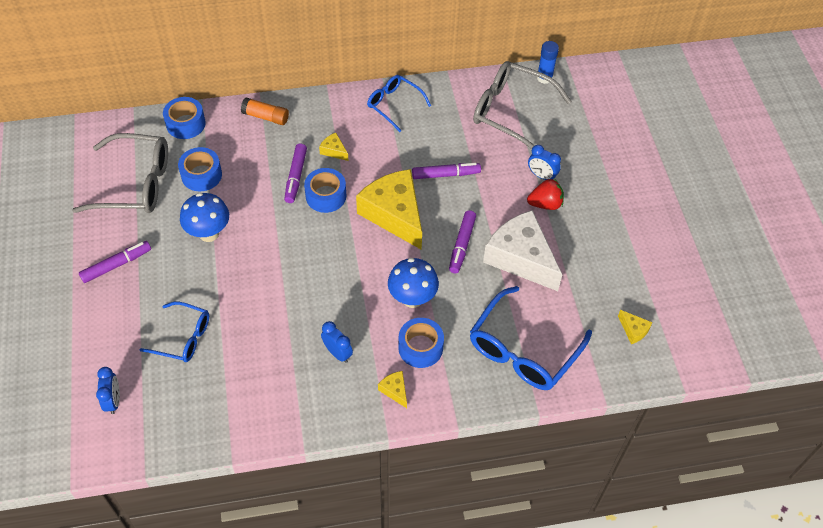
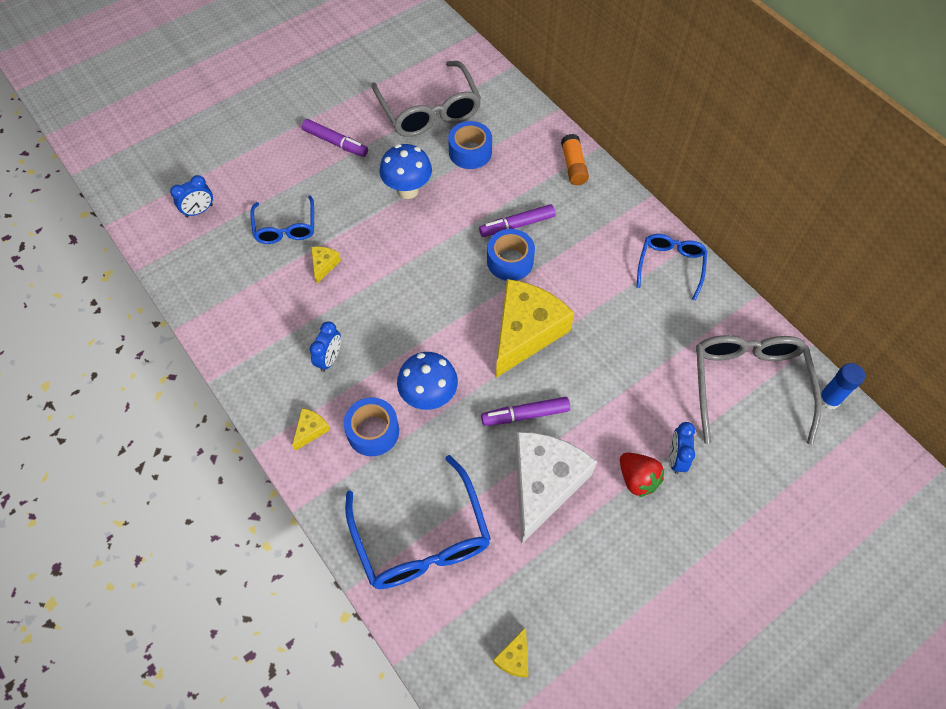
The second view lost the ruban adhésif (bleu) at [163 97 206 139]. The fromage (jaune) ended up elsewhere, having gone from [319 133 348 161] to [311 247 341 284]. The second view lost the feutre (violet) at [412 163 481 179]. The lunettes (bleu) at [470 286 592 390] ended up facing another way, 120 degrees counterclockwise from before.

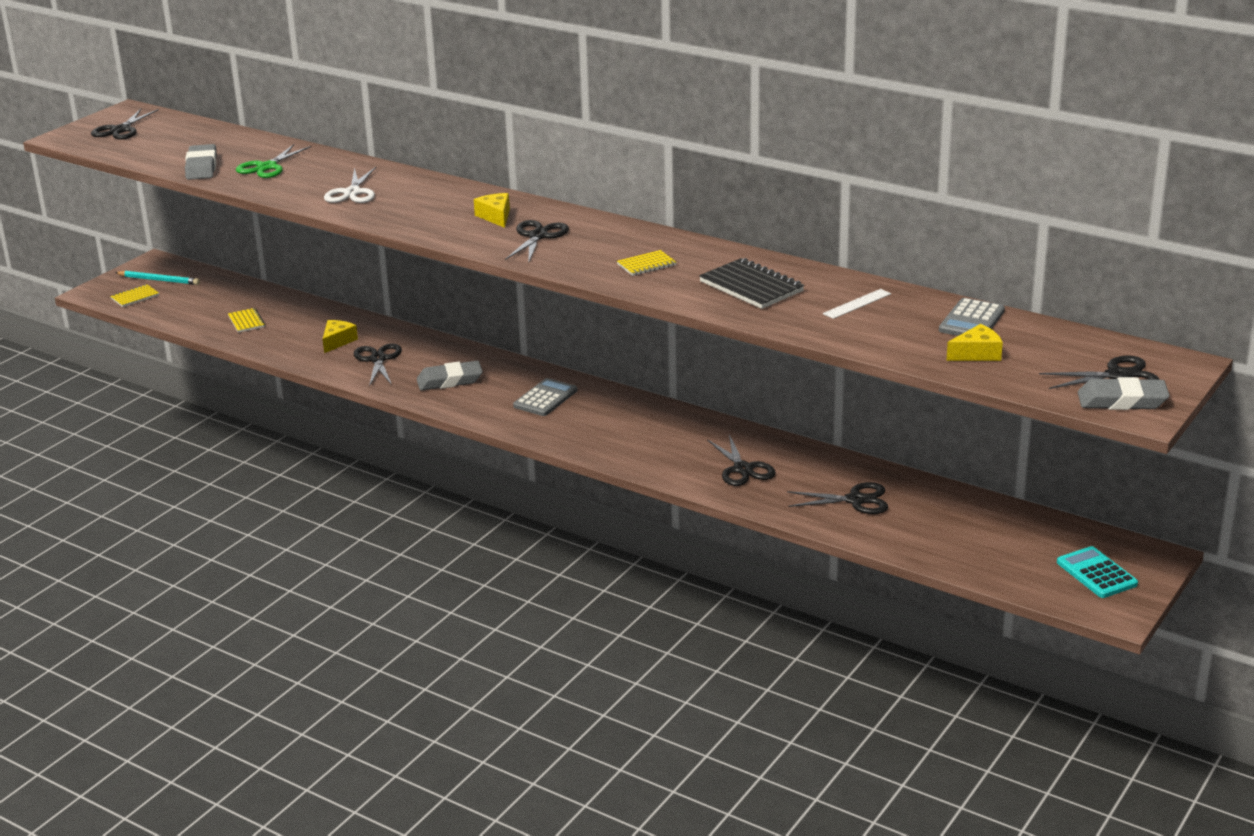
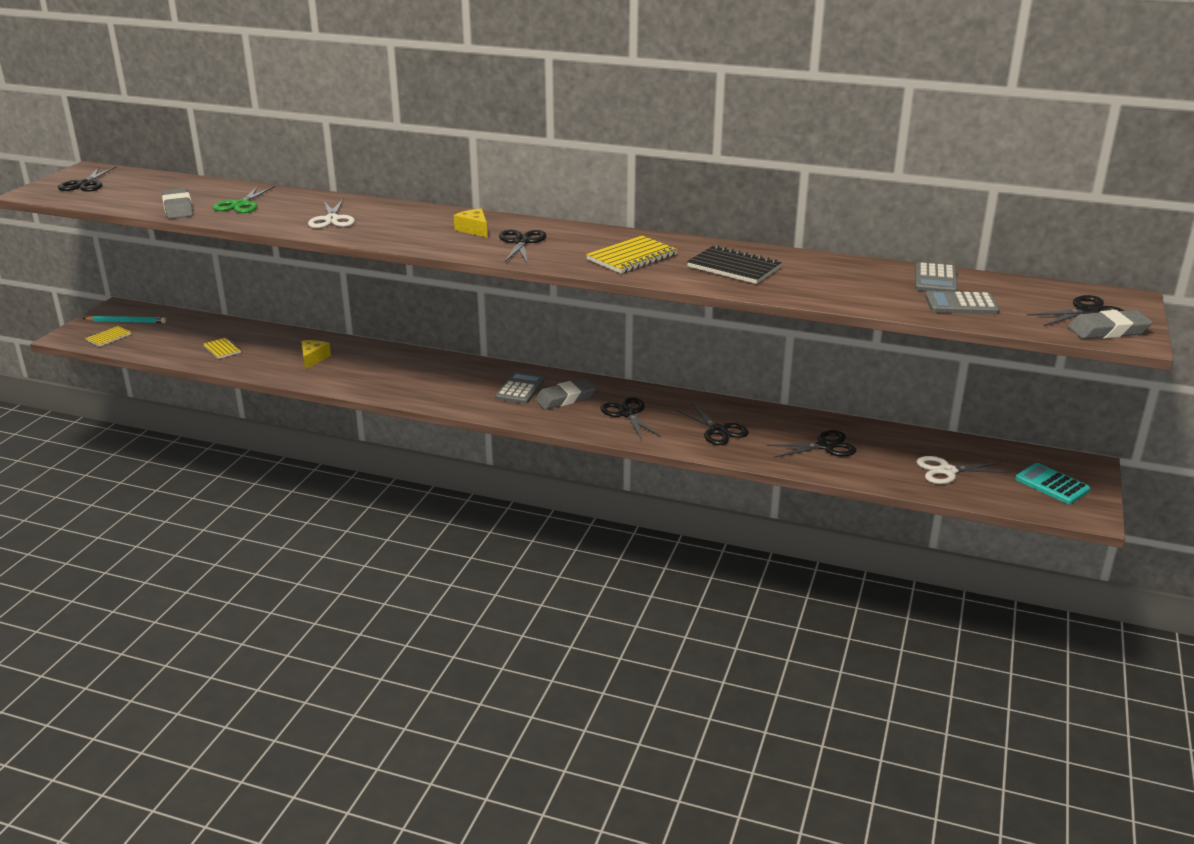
The size of the carnet (jaune) at [617 250 676 276] changed by a factor of 1.74. The second view lost the règle (blanc) at [823 289 891 319]. Where the fromage (jaune) stood at [946 324 1003 361], the calculatrice (gris) came to stand at [925 291 1000 314]. The ciseaux (noir) ended up elsewhere, having gone from [354 343 402 386] to [600 398 661 440]. The gomme (gris) ended up elsewhere, having gone from [417 361 483 391] to [535 379 596 410]. The second view gained the ciseaux (blanc) at [916 456 1011 484].

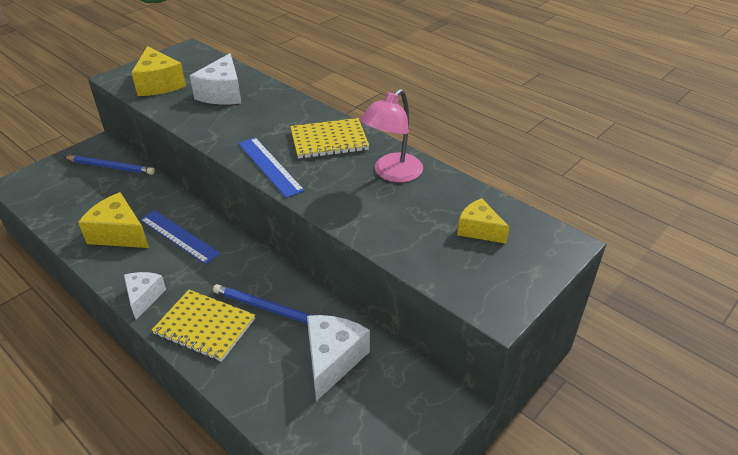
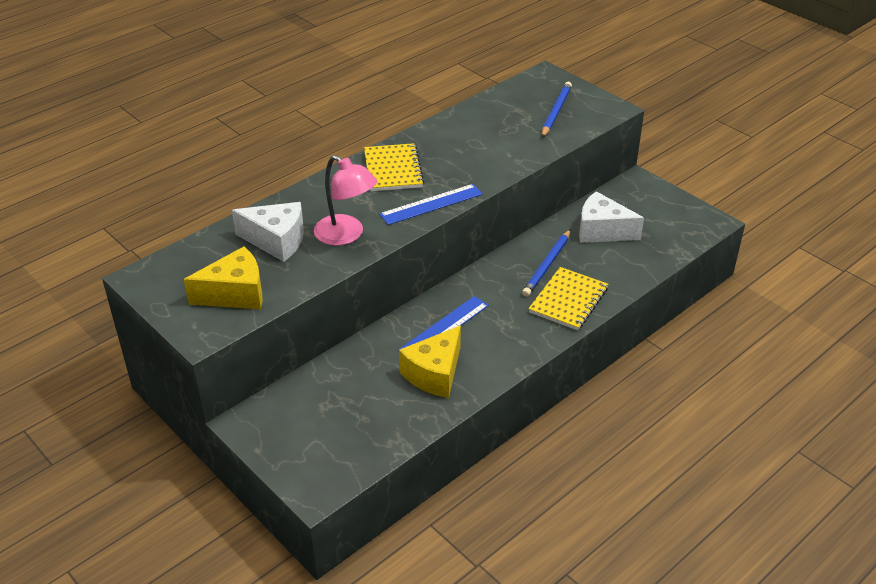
The lampe (rose) ended up elsewhere, having gone from [360 89 423 182] to [314 155 377 246]. The crayon (bleu) ended up elsewhere, having gone from [64 155 155 175] to [542 82 572 138]. The second view lost the fromage (jaune) at [457 198 509 244]. The second view lost the fromage (blanc) at [124 272 166 319].

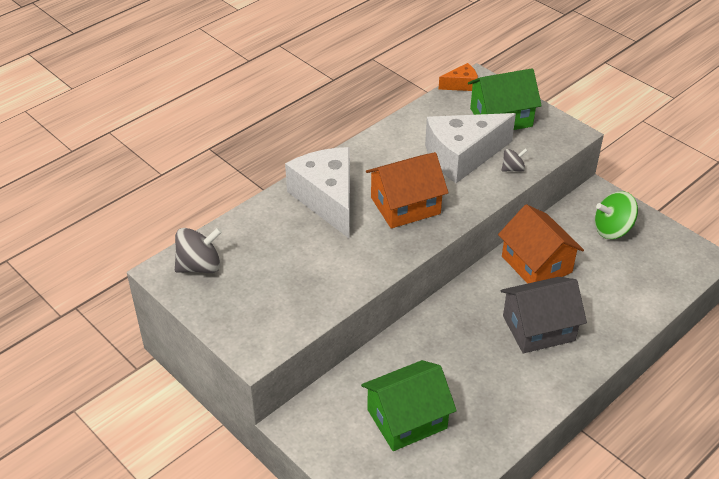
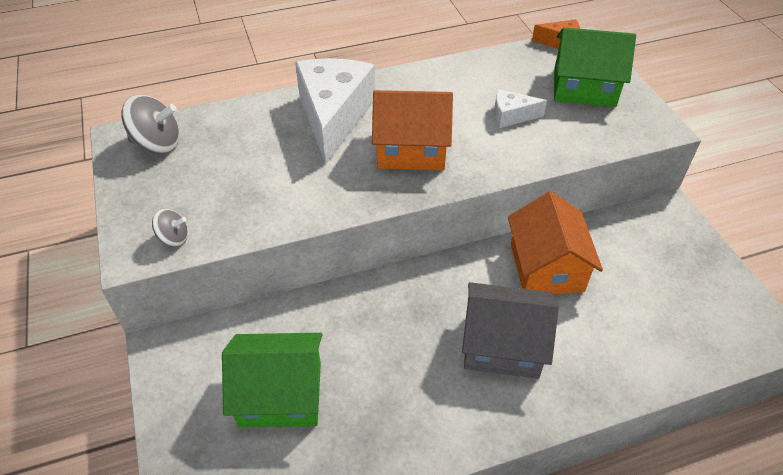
The size of the fromage (blanc) at [425 113 516 183] changed by a factor of 0.46. The toupie (gris) ended up elsewhere, having gone from [502 148 528 172] to [152 209 188 247]. The second view lost the toupie (vert) at [595 191 638 239].

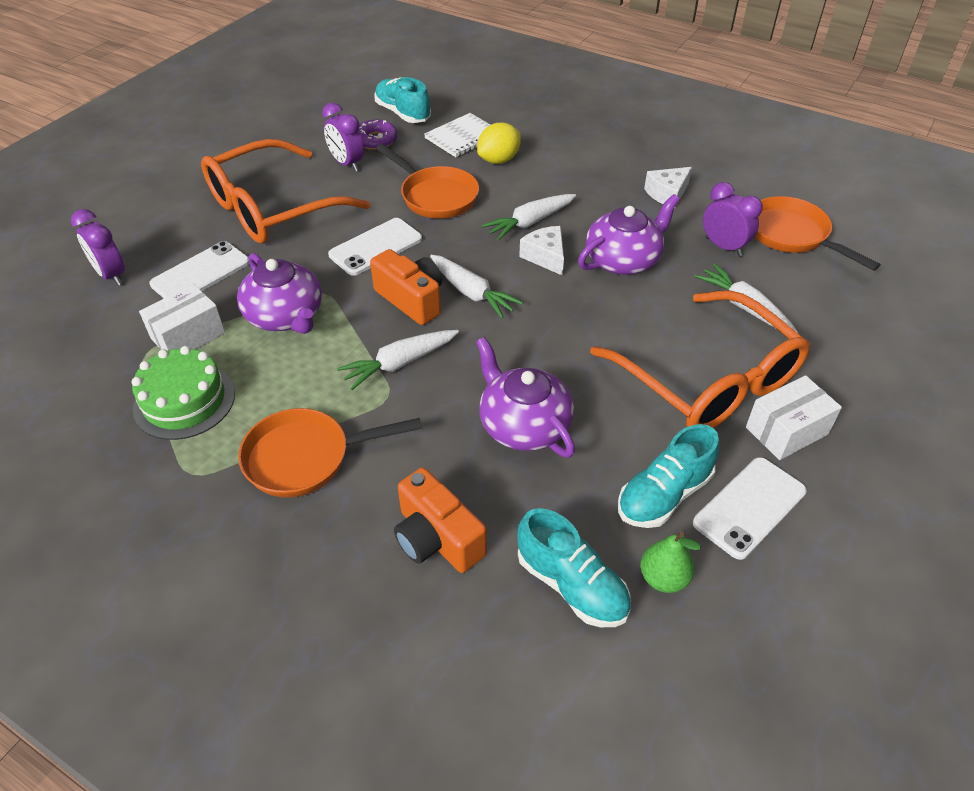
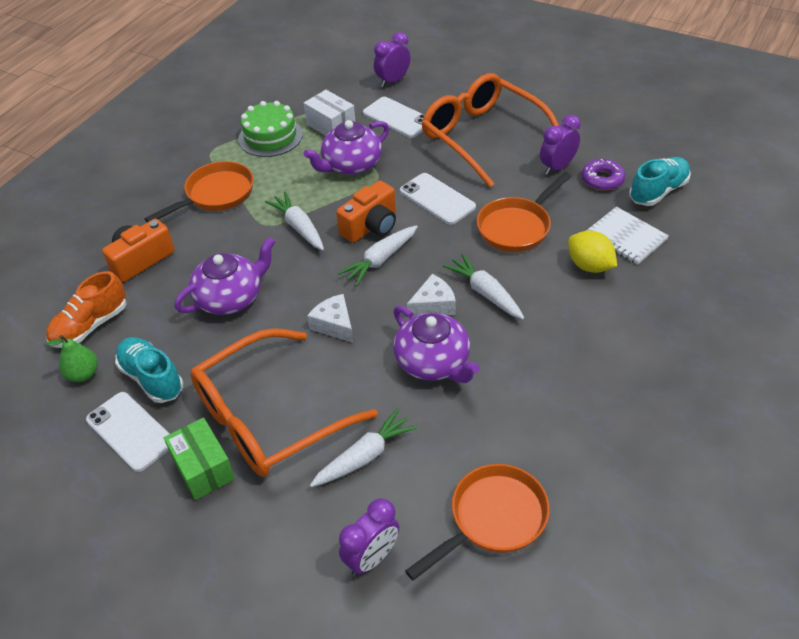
The fromage (blanc) ended up elsewhere, having gone from [644 167 692 209] to [307 294 353 343]. The réveil (violet) ended up elsewhere, having gone from [703 182 763 256] to [339 498 399 576]. What was the boîte (blanc) at [746 375 842 460] turned into the boîte (vert) at [164 417 235 500]. The poêle (orange) at [238 408 422 497] ended up facing another way, 60 degrees clockwise from before. What was the chaussure (turquoise) at [517 508 631 627] turned into the chaussure (orange) at [46 271 127 348].

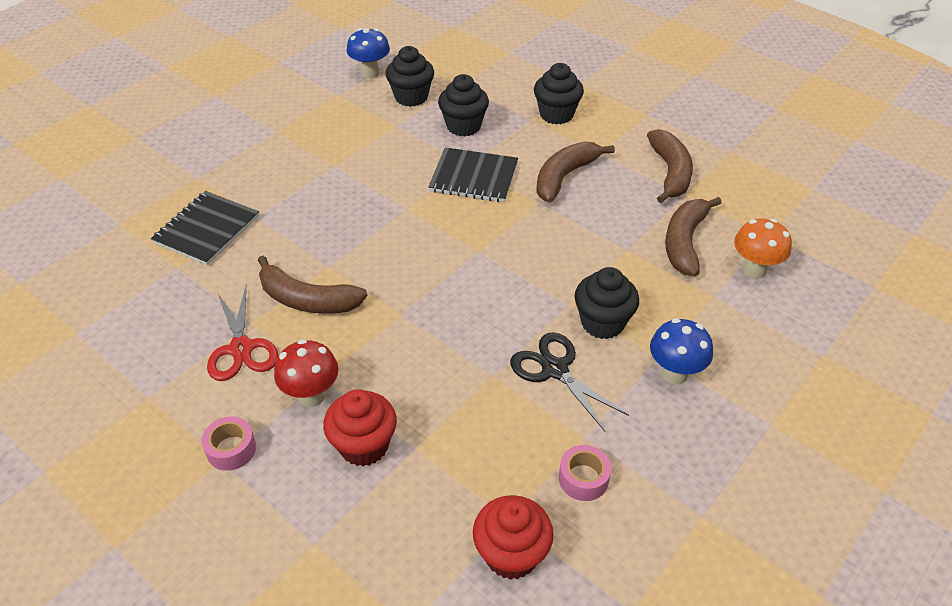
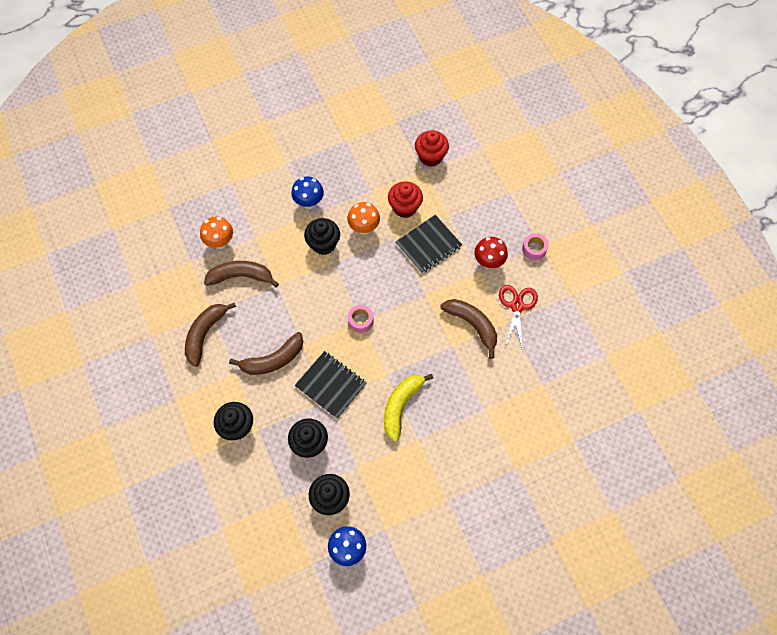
The carnet (noir) ended up elsewhere, having gone from [151 191 259 265] to [395 215 462 273]. The banane (marron) at [665 197 722 276] ended up facing another way, 135 degrees counterclockwise from before. Where the ciseaux (noir) stood at [510 332 629 431], the champignon (orange) came to stand at [347 202 380 235]. The muffin (rouge) ended up elsewhere, having gone from [323 389 397 467] to [388 181 423 218]. The ruban adhésif (rose) ended up elsewhere, having gone from [559 445 611 501] to [348 305 373 333]. The second view gained the banane (jaune) at [384 374 433 442].

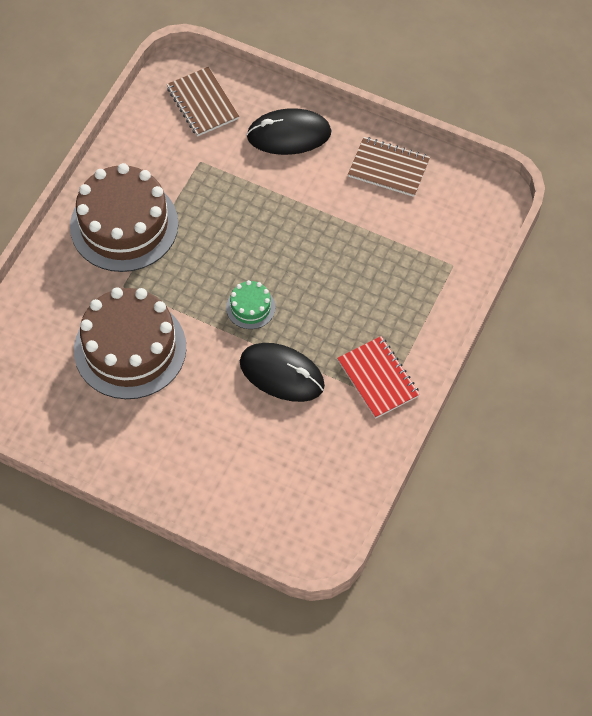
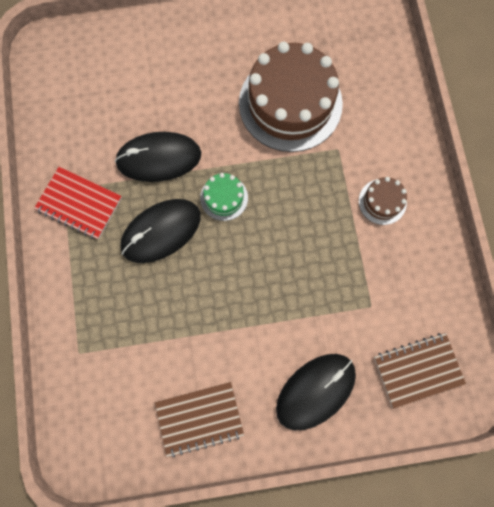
The carnet (marron) at [167 67 239 137] ended up facing another way, 45 degrees counterclockwise from before. The size of the gâteau (marron) at [70 163 178 272] changed by a factor of 0.44. The second view gained the souris (noir) at [121 199 201 263].

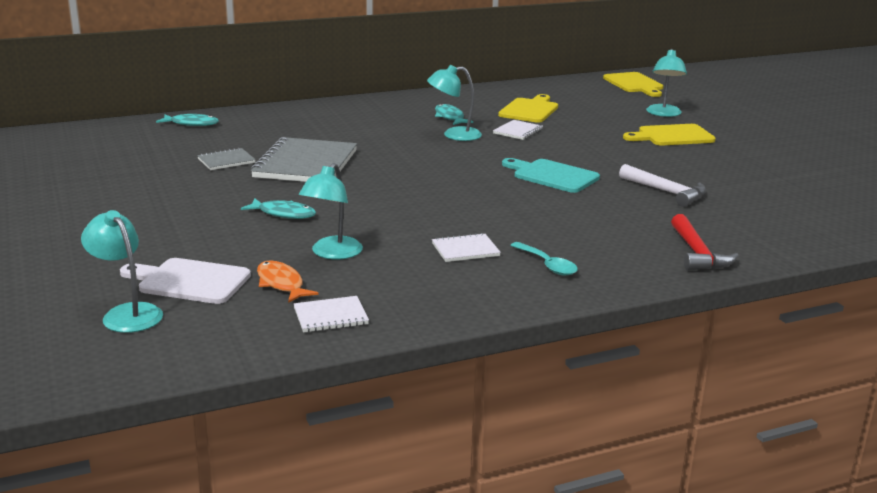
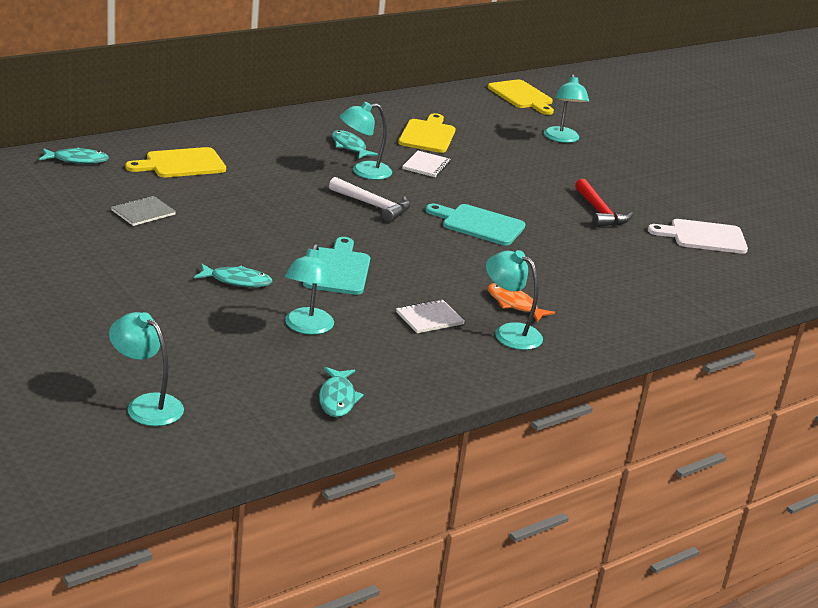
The planche à découper (jaune) ended up elsewhere, having gone from [623 124 716 145] to [125 147 226 177]. The second view lost the carnet (gris) at [251 137 357 182]. The marteau (blanc) ended up elsewhere, having gone from [619 164 706 207] to [329 177 411 222]. The marteau (rouge) ended up elsewhere, having gone from [671 214 739 271] to [575 179 633 227]. Where the cuillère (turquoise) stood at [510 242 578 275], the lampe (turquoise) came to stand at [486 250 543 350]. The planche à découper (blanc) ended up elsewhere, having gone from [120 258 251 304] to [648 219 748 254]. The poisson (orange) ended up elsewhere, having gone from [257 260 318 303] to [488 283 555 322]. Where the carnet (blanc) stood at [294 296 369 332], the poisson (turquoise) came to stand at [319 367 364 417]. The second view gained the planche à découper (turquoise) at [303 237 370 295].

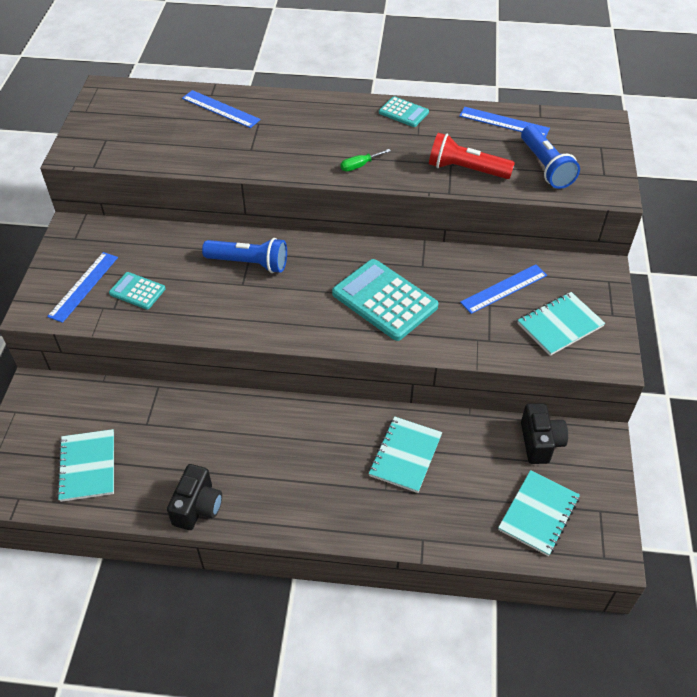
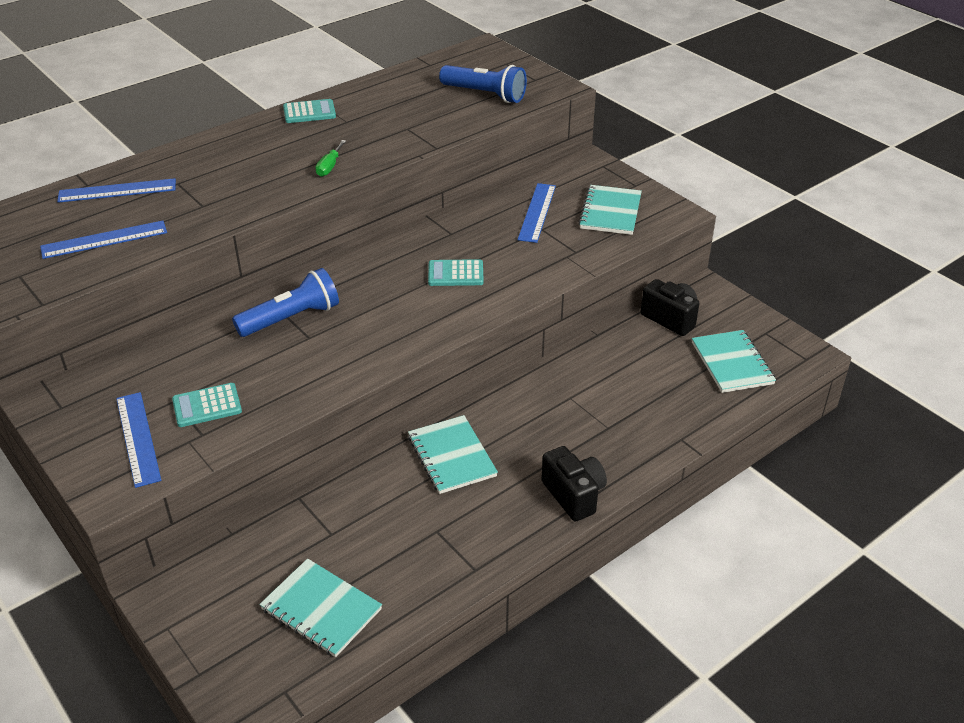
The règle (bleu) ended up elsewhere, having gone from [459 107 550 137] to [40 221 167 259]. The second view lost the lampe de poche (rouge) at [429 133 515 179]. The size of the calculatrice (turquoise) at [332 259 438 341] changed by a factor of 0.52. The carnet (turquoise) ended up elsewhere, having gone from [369 416 442 493] to [408 415 498 494]. The appareil photo (noir) ended up elsewhere, having gone from [167 464 222 530] to [541 446 607 522].

